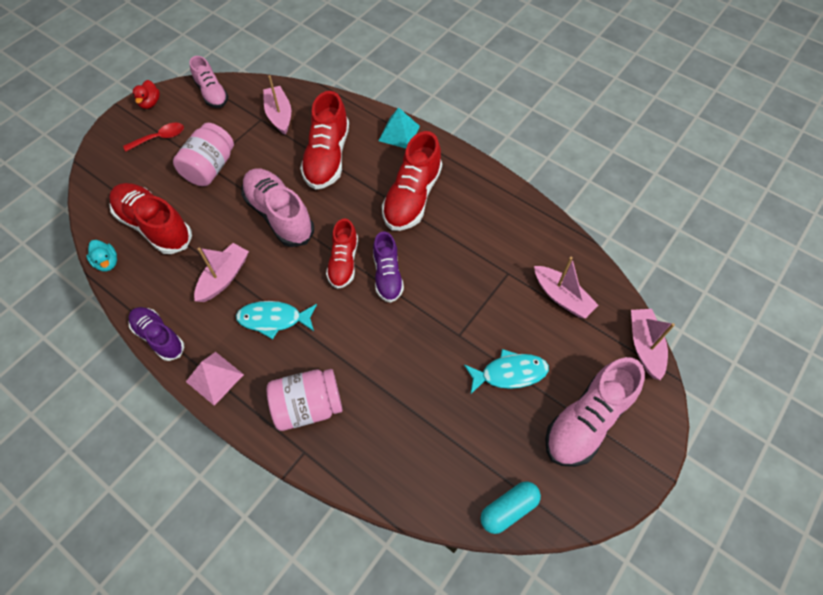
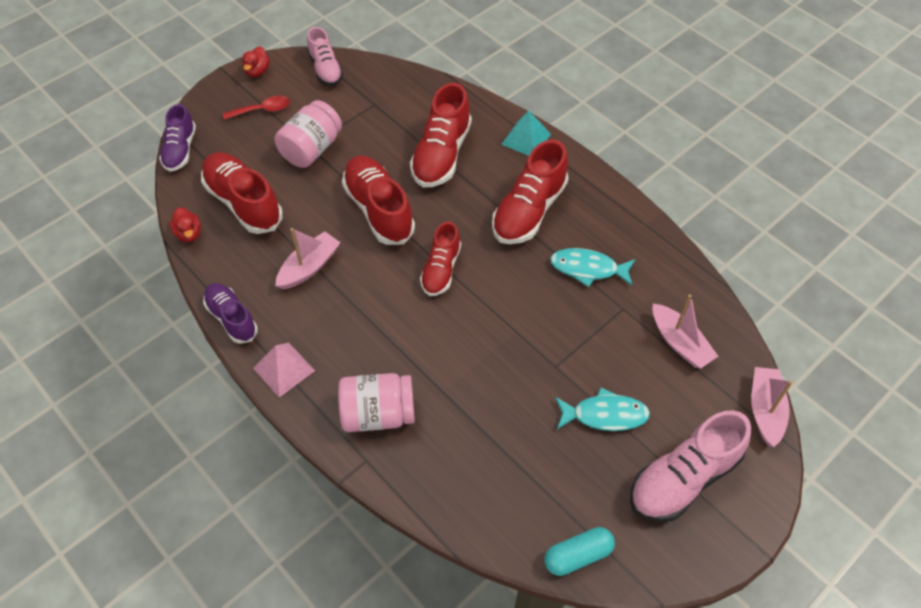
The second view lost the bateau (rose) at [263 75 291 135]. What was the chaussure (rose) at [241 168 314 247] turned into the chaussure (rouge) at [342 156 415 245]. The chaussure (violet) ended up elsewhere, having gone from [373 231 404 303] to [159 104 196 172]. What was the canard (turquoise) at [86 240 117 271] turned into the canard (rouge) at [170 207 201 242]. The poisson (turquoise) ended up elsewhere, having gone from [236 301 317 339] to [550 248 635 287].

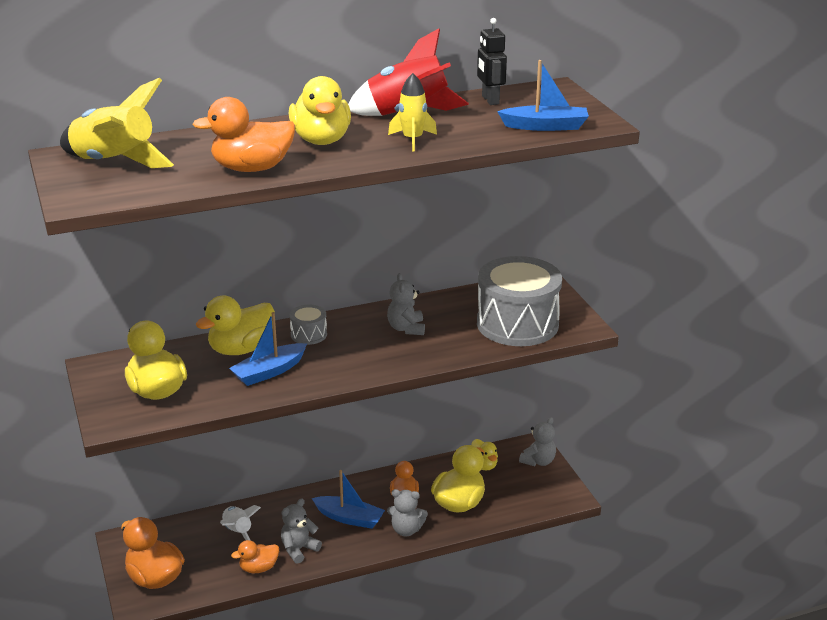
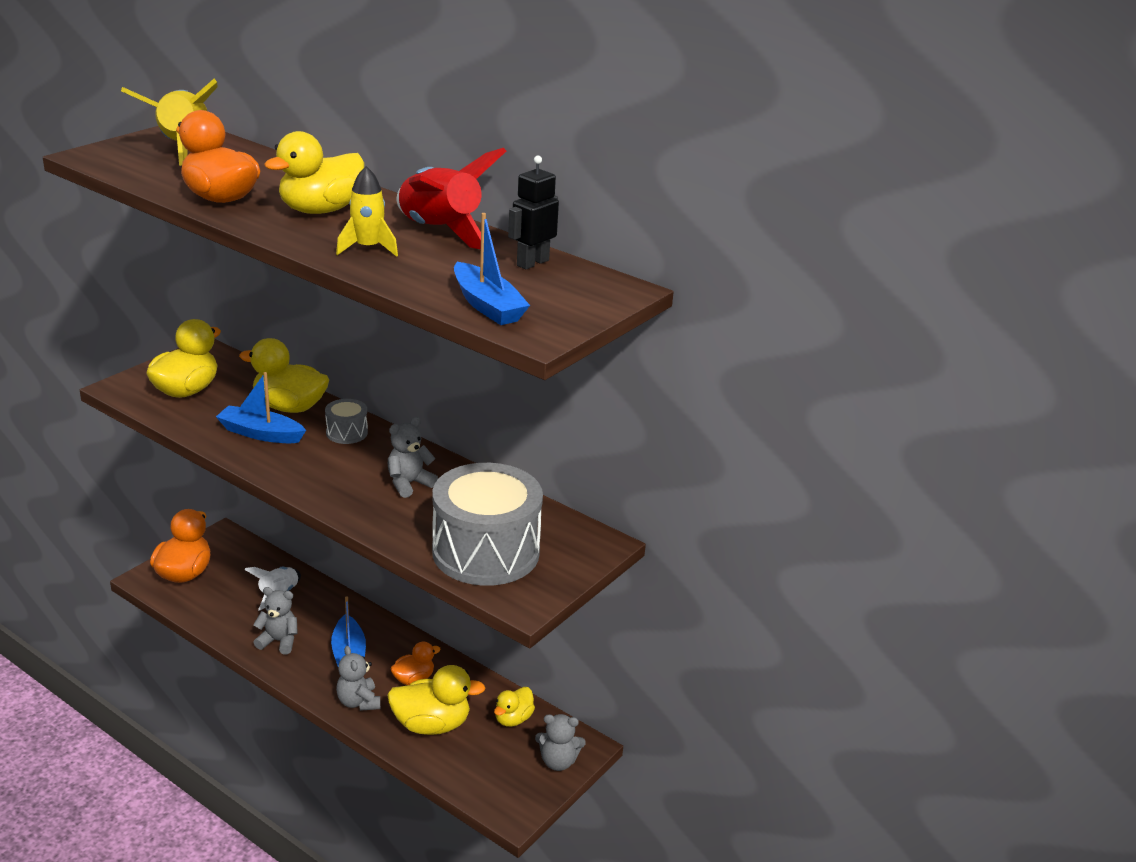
The second view lost the canard (orange) at [231 540 279 573].

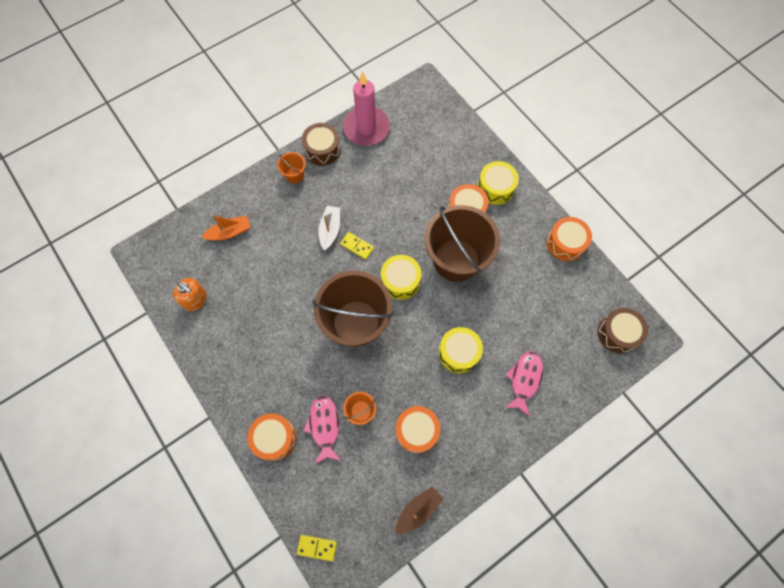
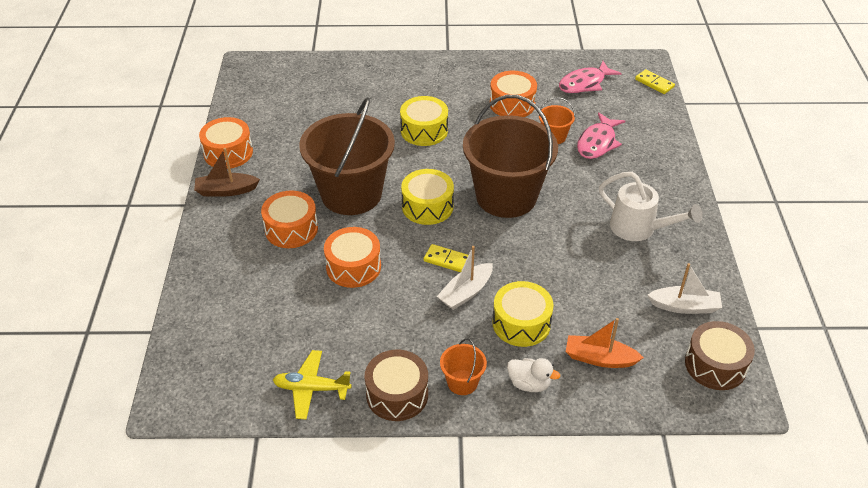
Where the bougie (rose) stood at [343 71 390 146], the avion (jaune) came to stand at [273 350 352 419]. The tambour (jaune) ended up elsewhere, having gone from [478 161 519 205] to [492 281 554 347]. The domino (jaune) at [340 232 374 260] ended up facing another way, 45 degrees counterclockwise from before. Where the distributeur de savon (orange) stood at [173 278 207 311], the bateau (blanc) came to stand at [648 263 722 314]. The tambour (marron) ended up elsewhere, having gone from [598 308 648 354] to [685 321 755 390]. The poisson (rose) ended up elsewhere, having gone from [505 351 543 417] to [559 61 622 93]. The tambour (orange) ended up elsewhere, having gone from [247 413 296 461] to [324 227 381 288]. The bateau (marron) ended up elsewhere, having gone from [395 486 443 534] to [194 148 260 197]. The second view gained the arrosoir (blanc) at [599 172 703 241]. The second view gained the canard (blanc) at [507 358 560 392].

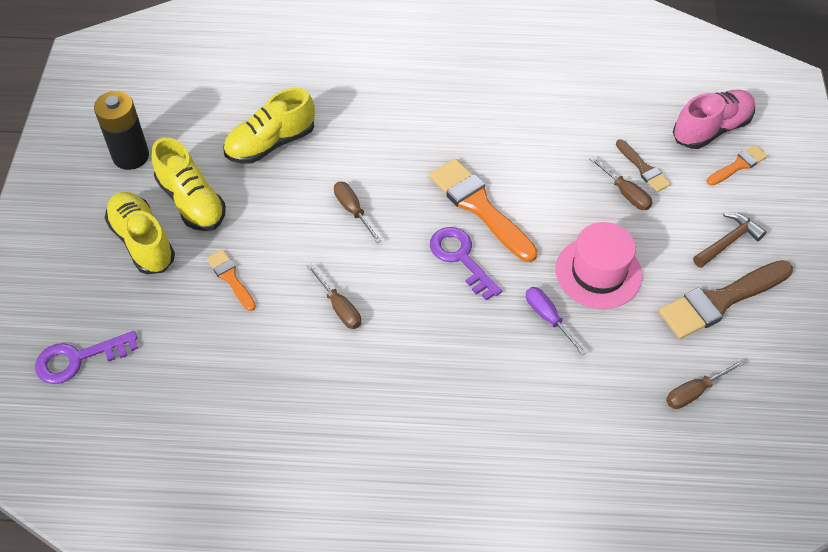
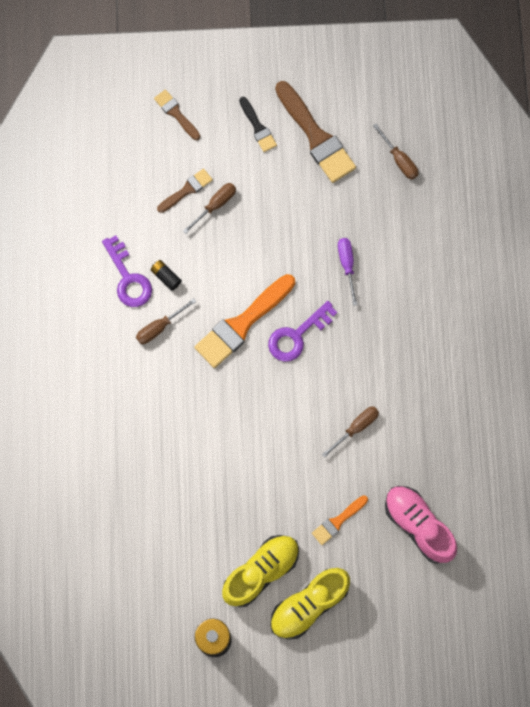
The second view lost the chaussure (jaune) at [223 88 315 164]. The chaussure (rose) ended up elsewhere, having gone from [673 90 755 149] to [385 486 457 564]. What was the pinceau (orange) at [707 145 768 186] turned into the pinceau (marron) at [154 89 200 140]. The tournevis (marron) ended up elsewhere, having gone from [334 182 381 243] to [136 298 196 344]. Where the marteau (marron) stood at [693 212 766 268], the pinceau (noir) came to stand at [239 97 277 152]. The second view lost the chapeau (rose) at [556 222 642 309]. The tournevis (violet) at [526 287 587 355] ended up facing another way, 120 degrees clockwise from before. The clé (violet) ended up elsewhere, having gone from [35 331 138 384] to [102 235 152 307]. The second view gained the pile (noir) at [151 260 182 291].

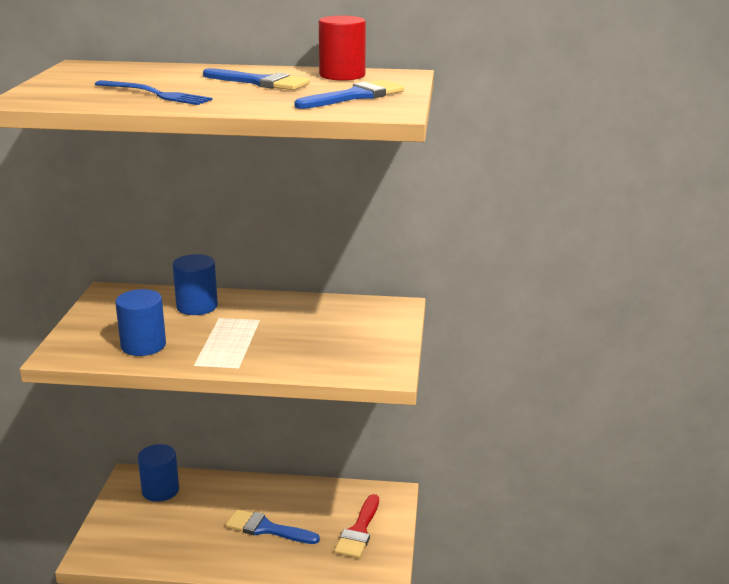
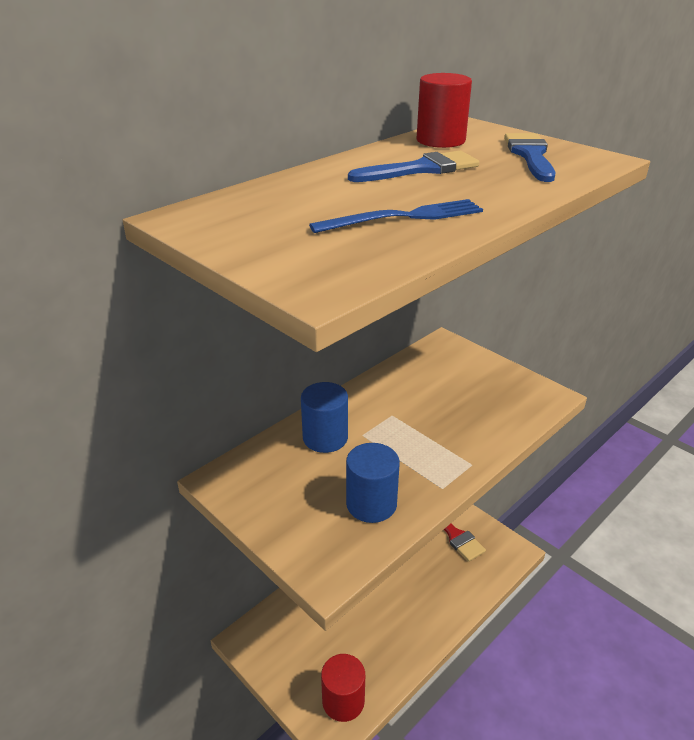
The second view lost the cylindre (bleu) at [138 444 179 502]. The second view lost the pinceau (bleu) at [226 509 320 544]. The second view gained the cylindre (rouge) at [321 654 365 722].

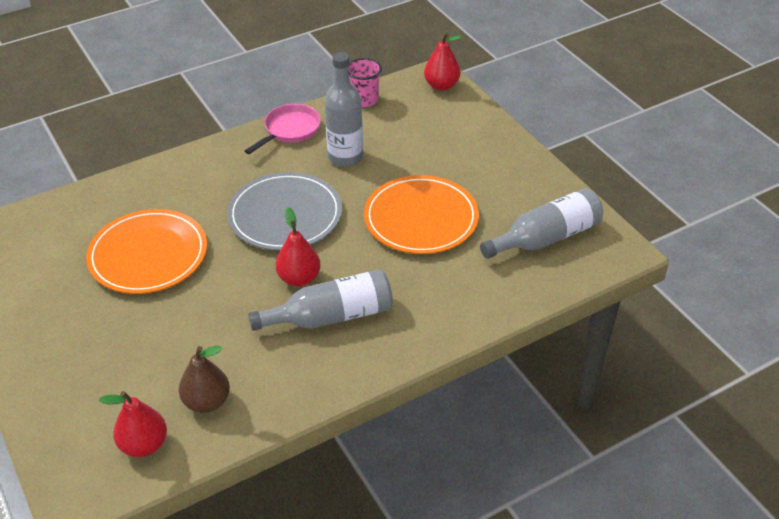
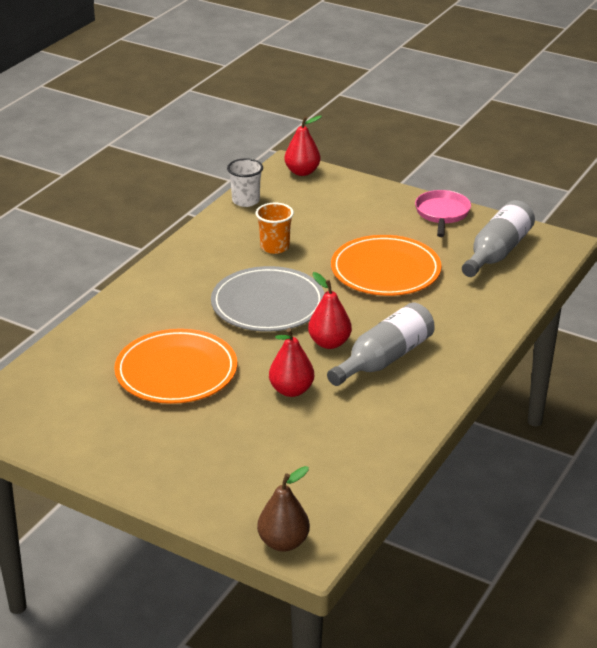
Where the bouteille (gris) stood at [324 52 363 167], the gobelet (orange) came to stand at [256 203 294 254]. What was the gobelet (rose) at [348 58 382 107] turned into the gobelet (blanc) at [227 158 263 207]. The poêle (rose) ended up elsewhere, having gone from [245 104 321 154] to [415 190 471 237]. The poire (marron) ended up elsewhere, having gone from [179 346 230 413] to [257 466 310 552]. The poire (rouge) ended up elsewhere, having gone from [99 391 167 457] to [269 328 314 397].

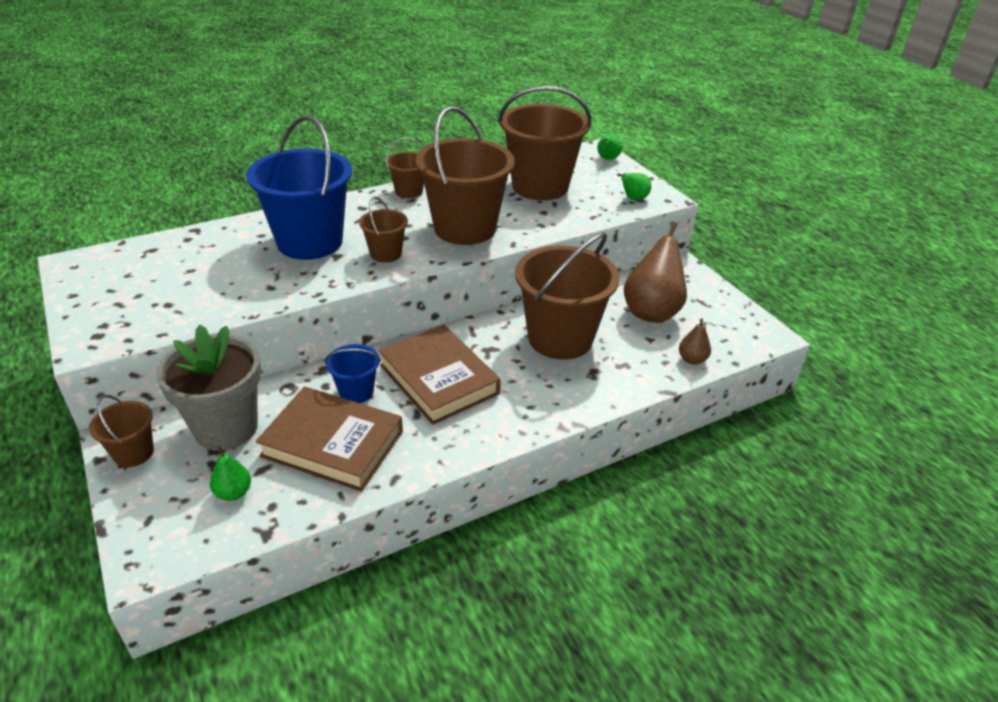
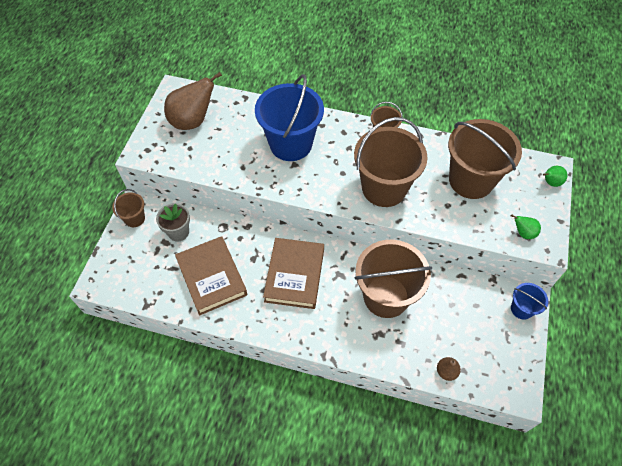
The second view lost the seau (marron) at [359 196 408 263]. The poire (marron) ended up elsewhere, having gone from [624 222 687 323] to [164 72 222 130]. The size of the pot de fleurs (gris) at [156 324 261 451] changed by a factor of 0.61. The seau (bleu) ended up elsewhere, having gone from [325 344 381 403] to [511 283 548 320]. The second view lost the poire (vert) at [210 445 251 501].

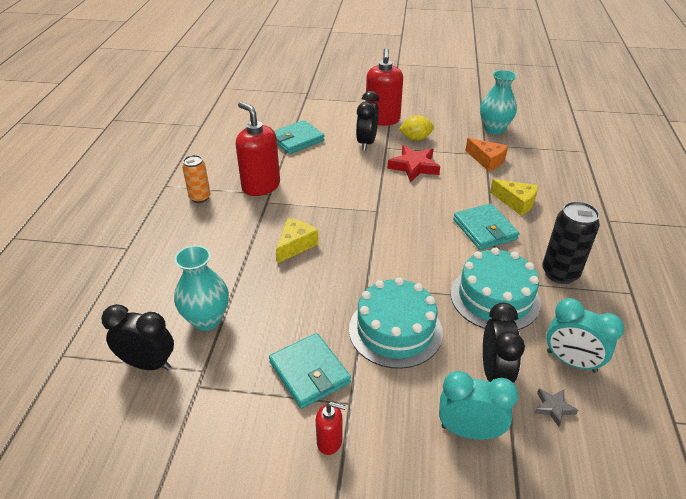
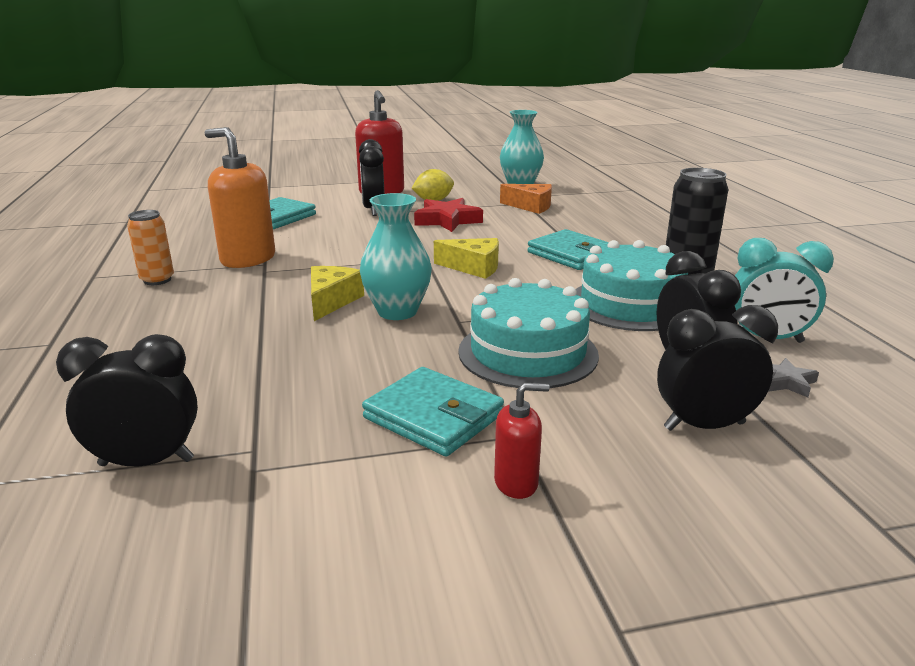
What was the distributeur de savon (rouge) at [236 102 280 196] turned into the distributeur de savon (orange) at [205 127 275 268]. The fromage (jaune) ended up elsewhere, having gone from [490 179 538 216] to [434 238 499 279]. The vase (turquoise) ended up elsewhere, having gone from [174 245 229 331] to [360 193 432 320]. What was the réveil (turquoise) at [439 371 519 440] turned into the réveil (noir) at [657 305 778 431].

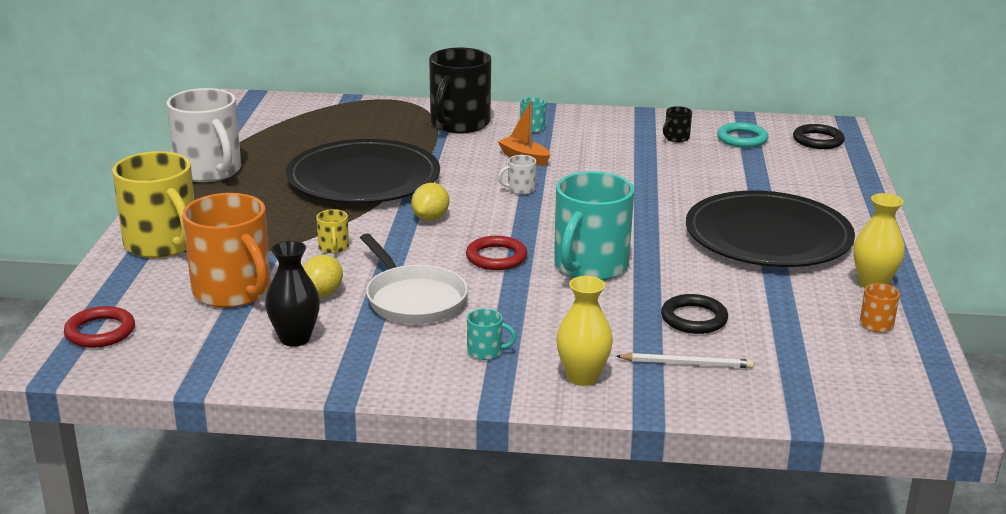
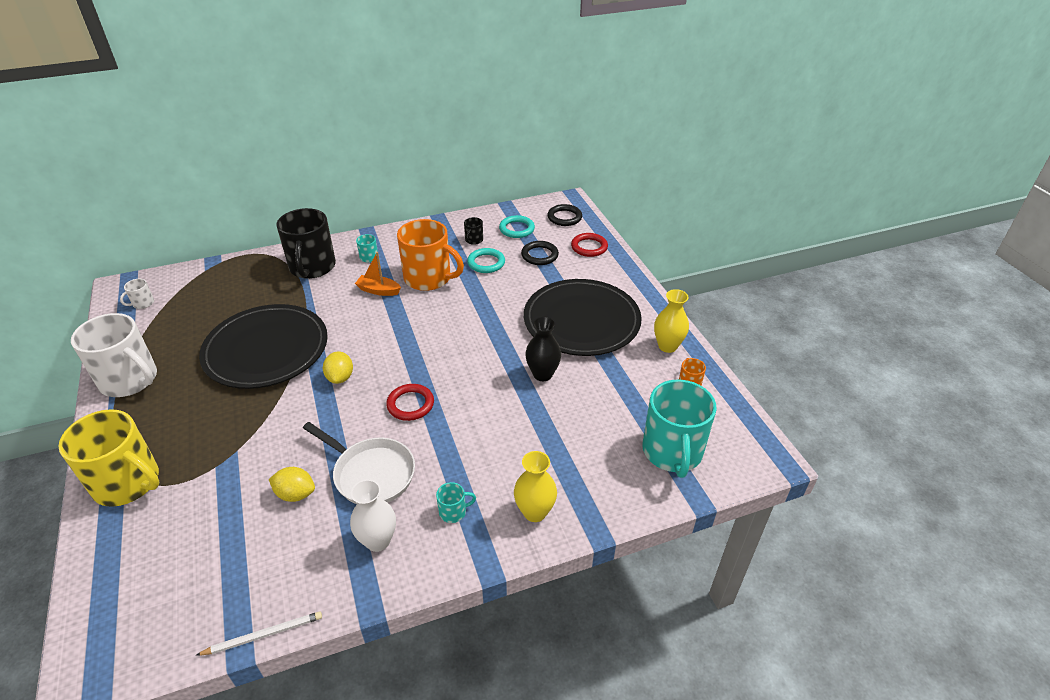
The tasse (blanc) ended up elsewhere, having gone from [498 155 536 195] to [120 279 154 309]. The tasse (turquoise) ended up elsewhere, having gone from [554 171 634 281] to [642 380 717 478]. The tasse (orange) ended up elsewhere, having gone from [182 193 271 308] to [397 219 464 291]. The second view lost the tasse (jaune) at [316 209 349 253]. The vase (noir) ended up elsewhere, having gone from [265 241 320 347] to [525 316 561 381]. The citron (jaune) at [303 255 343 298] ended up facing another way, 75 degrees counterclockwise from before. The anneau (noir) ended up elsewhere, having gone from [661 294 728 334] to [521 241 559 265]. The anneau (rouge) ended up elsewhere, having gone from [64 306 135 348] to [571 233 608 257]. The crayon (blanc) ended up elsewhere, having gone from [616 353 754 368] to [196 611 322 656]. The second view gained the anneau (turquoise) at [467 248 505 273]. The second view gained the vase (blanc) at [350 479 396 552].

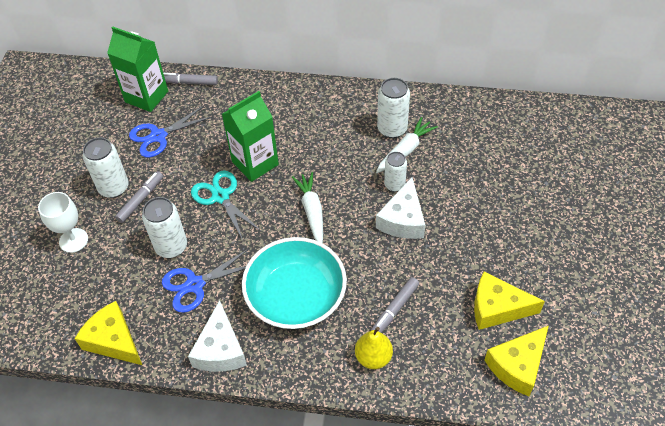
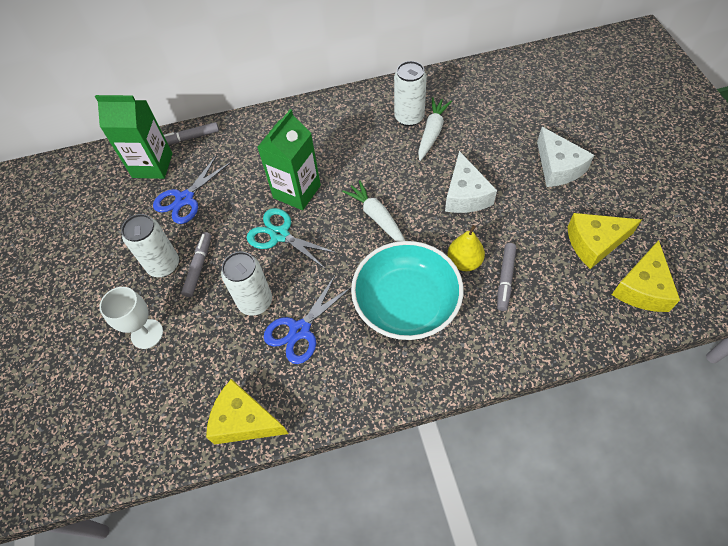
The second view lost the canette (blanc) at [384 152 407 192]. The fromage (blanc) ended up elsewhere, having gone from [188 300 247 372] to [537 127 594 187]. The poire (jaune) ended up elsewhere, having gone from [355 327 393 369] to [447 225 485 271].

